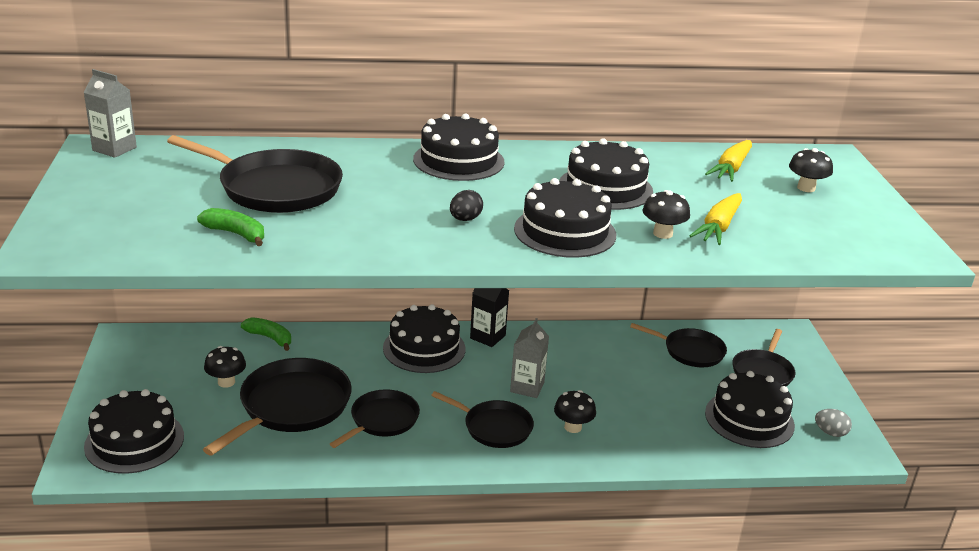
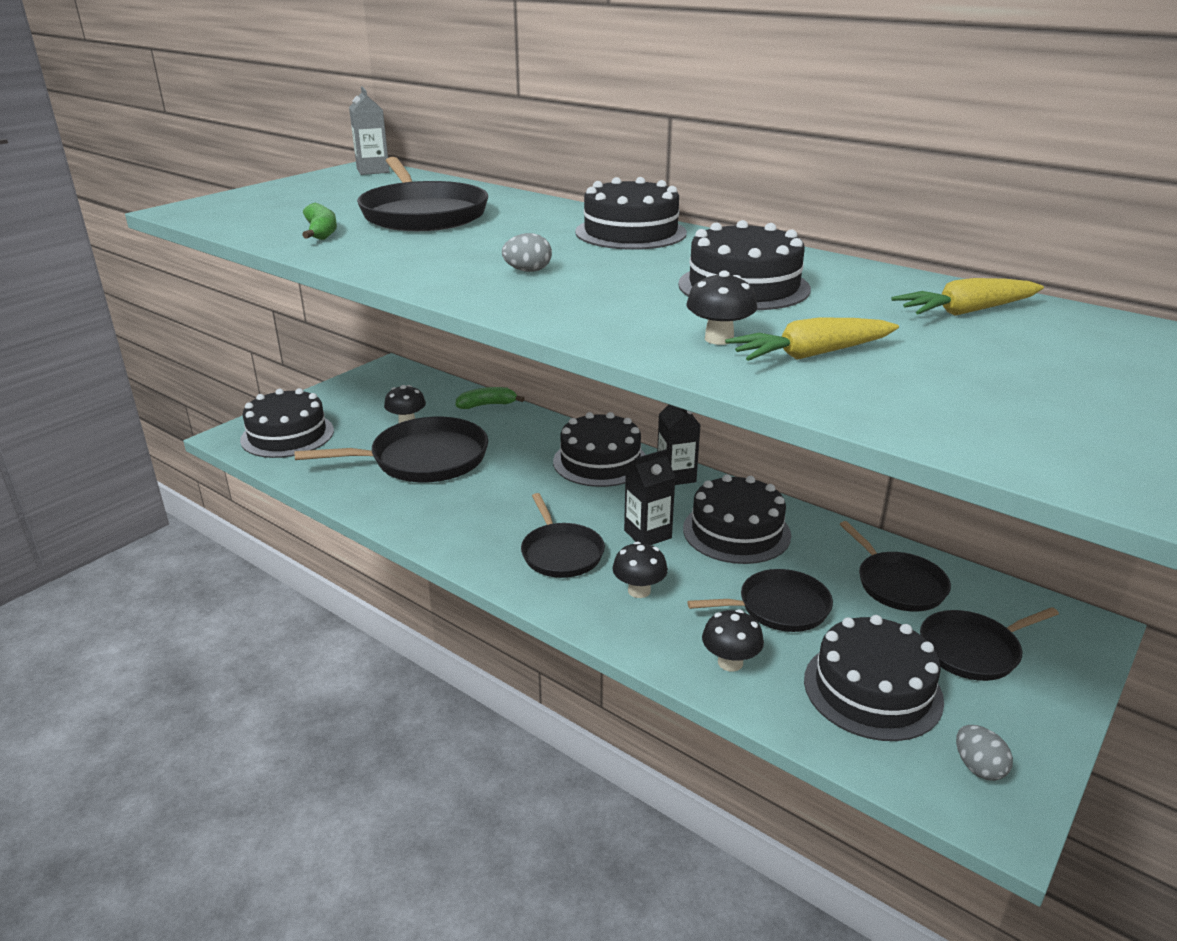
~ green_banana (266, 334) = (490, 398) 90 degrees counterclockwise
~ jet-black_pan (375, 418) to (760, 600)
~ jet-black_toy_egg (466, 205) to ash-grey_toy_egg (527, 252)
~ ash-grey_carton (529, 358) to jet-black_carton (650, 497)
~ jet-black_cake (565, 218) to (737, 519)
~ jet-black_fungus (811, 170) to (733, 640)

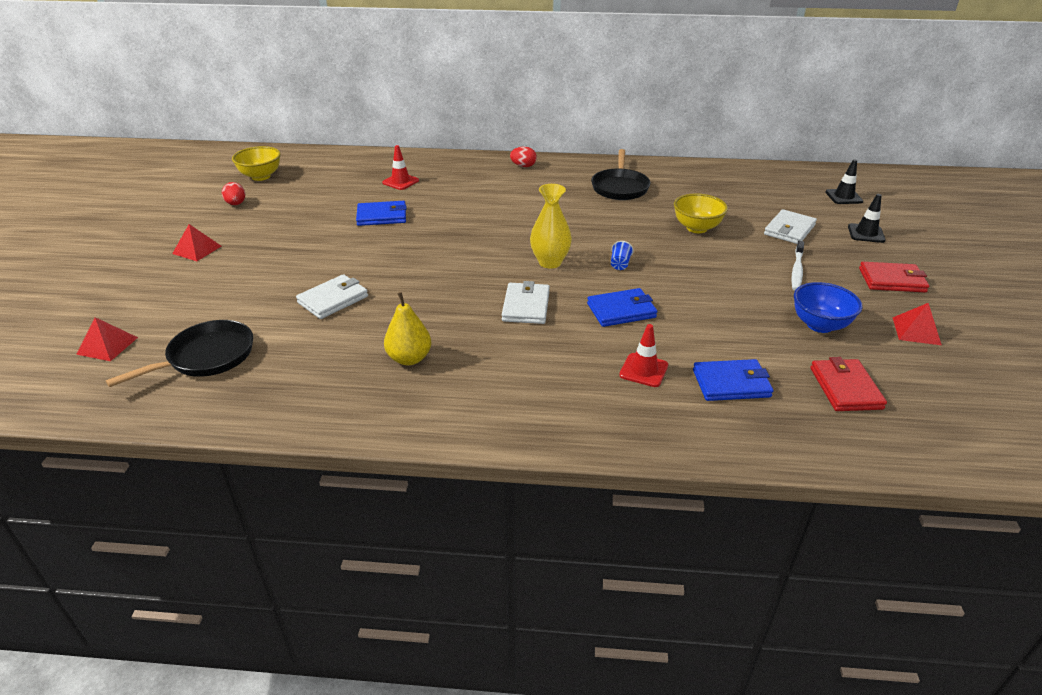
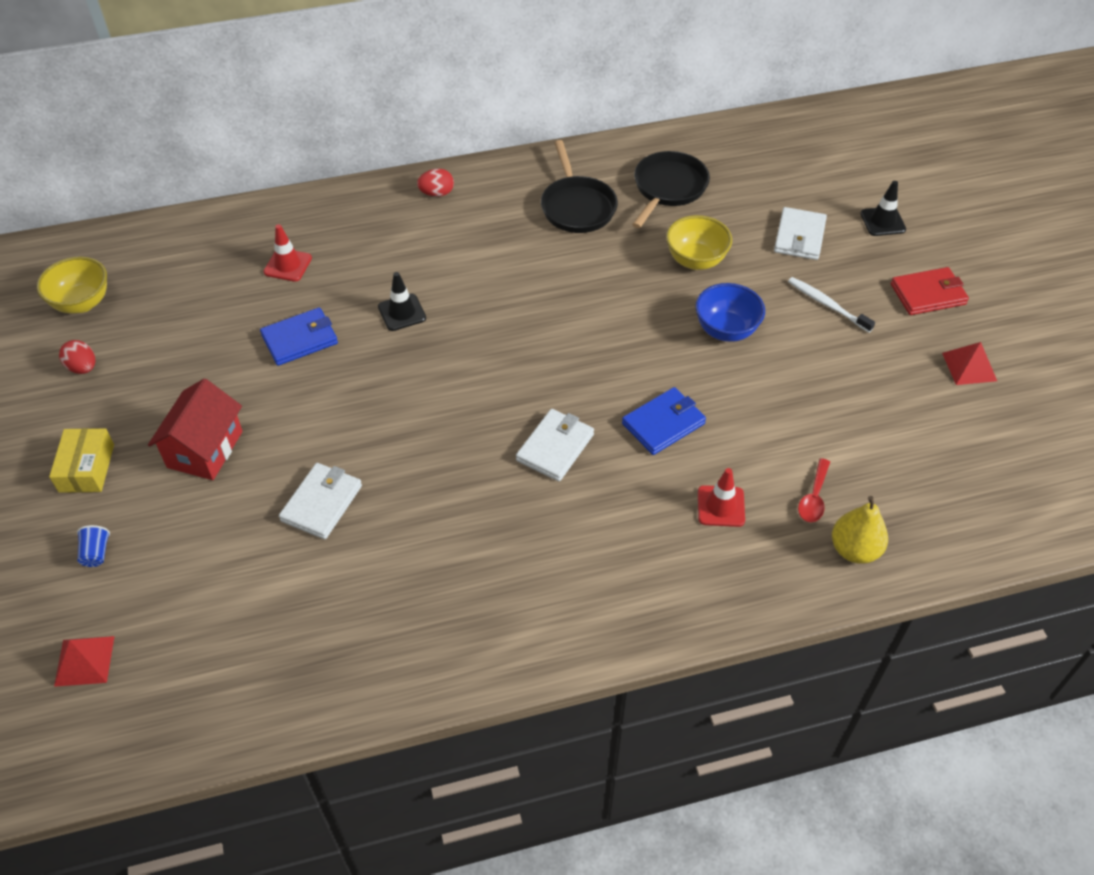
~ jet-black_pan (179, 353) to (671, 189)
~ crimson_pyramid (196, 242) to yellow_parcel (81, 460)
~ yellow_pear (407, 328) to (860, 530)
~ snow-white_wallet (526, 302) = (555, 445) 45 degrees clockwise
- yellow_vase (551, 226)
~ blue_beaker (622, 255) to (93, 546)
~ blue_wallet (733, 380) to crimson_teaspoon (814, 490)
~ snow-white_dental_brush (798, 266) = (831, 305) 135 degrees clockwise
~ blue_serving_bowl (828, 307) to (730, 312)
- crimson_wallet (848, 384)
~ jet-black_safety_cone (844, 181) to (402, 301)
+ crimson_toy_house (195, 429)

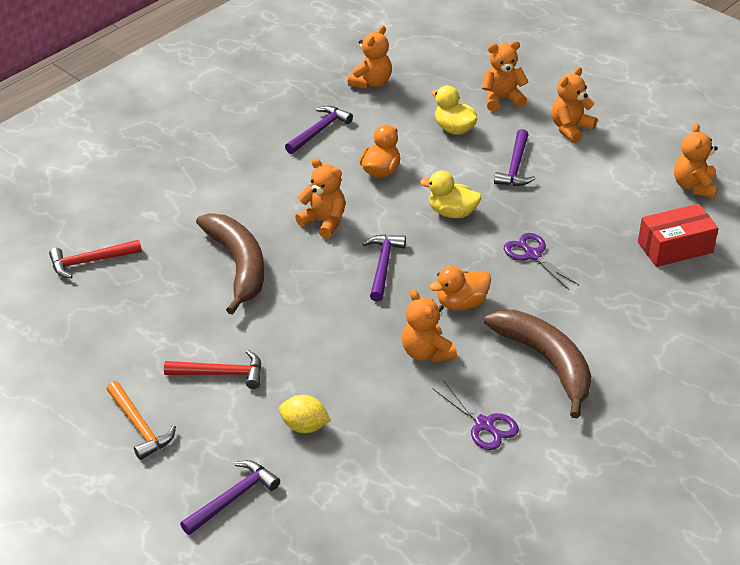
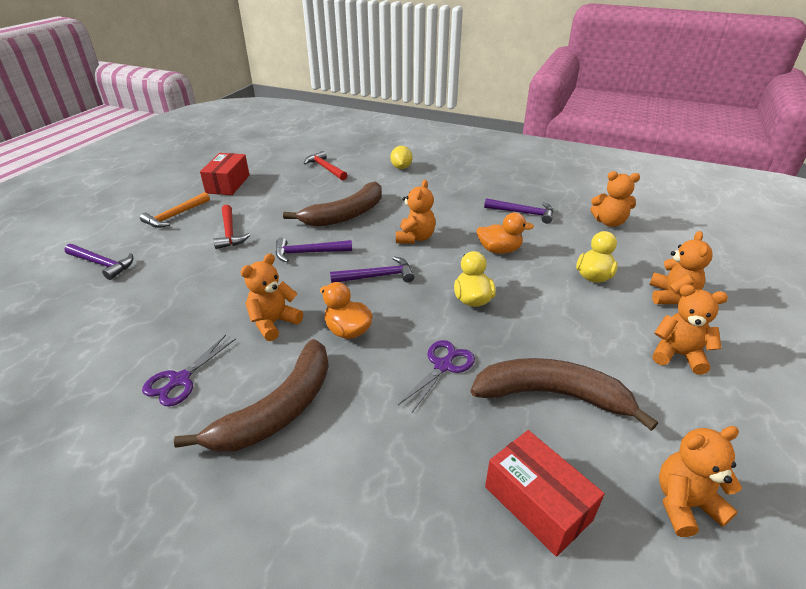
~ yellow_lemon (305, 414) to (401, 157)
~ orange_stuffed_bear (505, 76) = (681, 267) 45 degrees clockwise
~ violet_carpenter's_hammer (515, 157) to (313, 250)
+ crimson_parcel (224, 174)
+ brown_banana (564, 394)

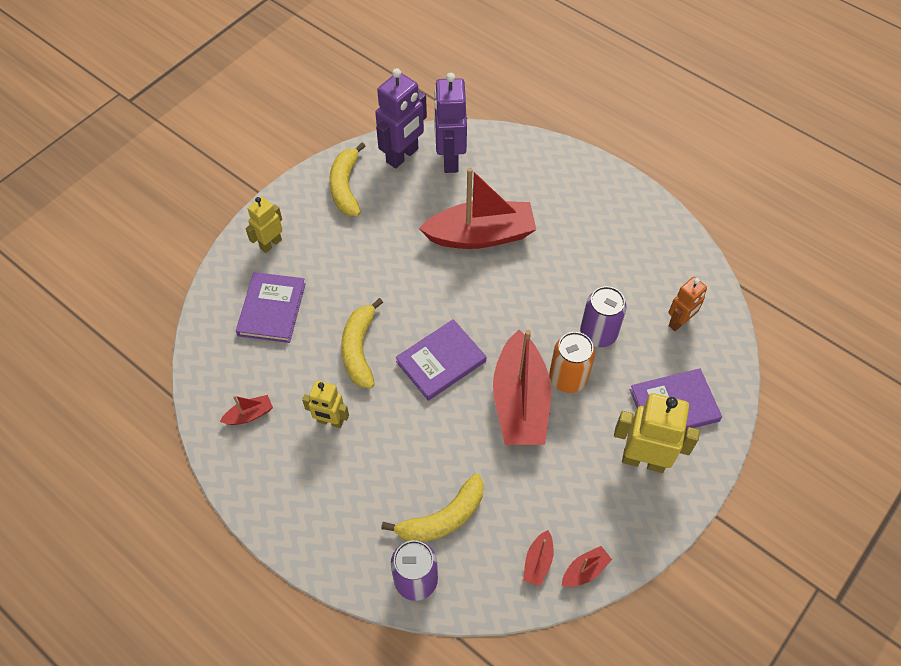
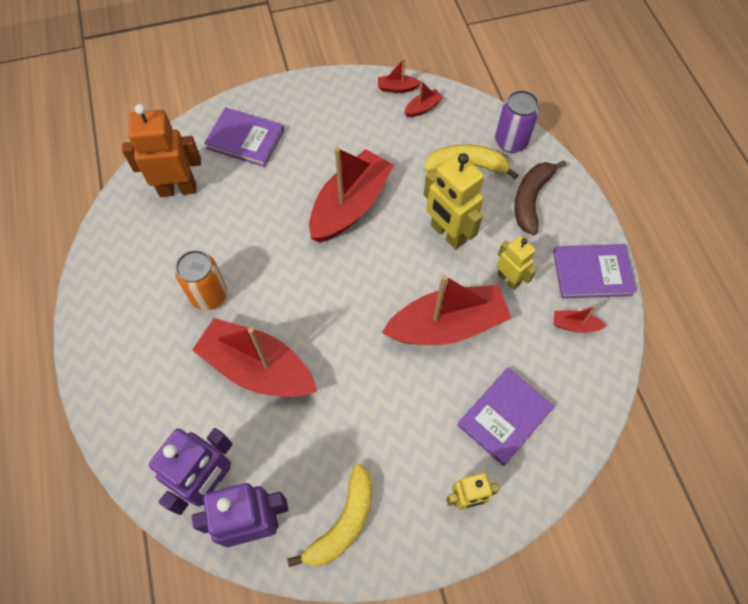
~ yellow_banana (362, 343) to crimson_boat (447, 310)
~ violet_hardback (440, 360) to (594, 271)
~ orange_soda_can (572, 362) to (201, 280)
- violet_soda_can (603, 316)
~ yellow_toy_robot (657, 433) to (454, 201)
~ orange_toy_robot (687, 304) = (161, 150) x1.65
+ brown_banana (540, 197)

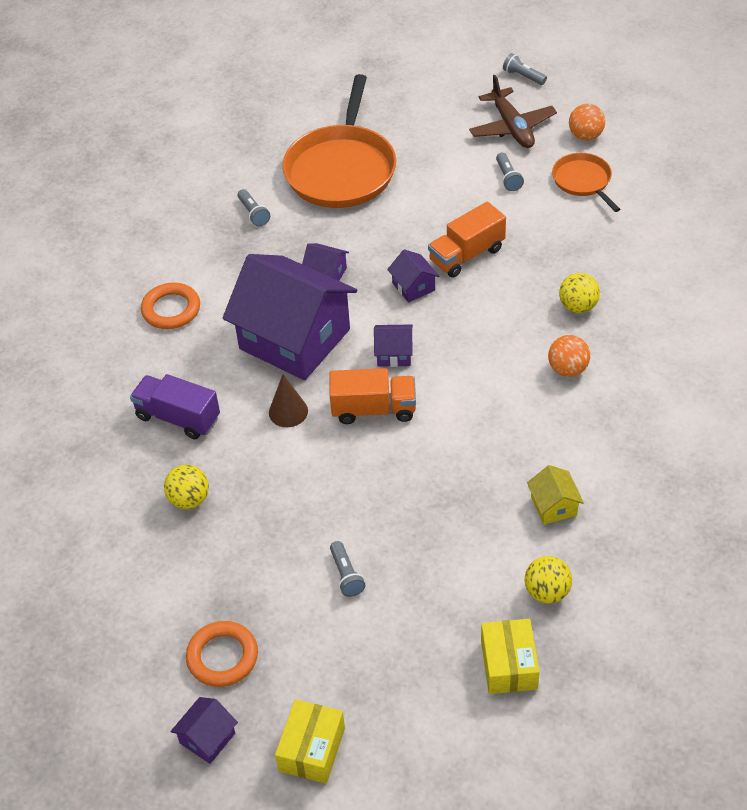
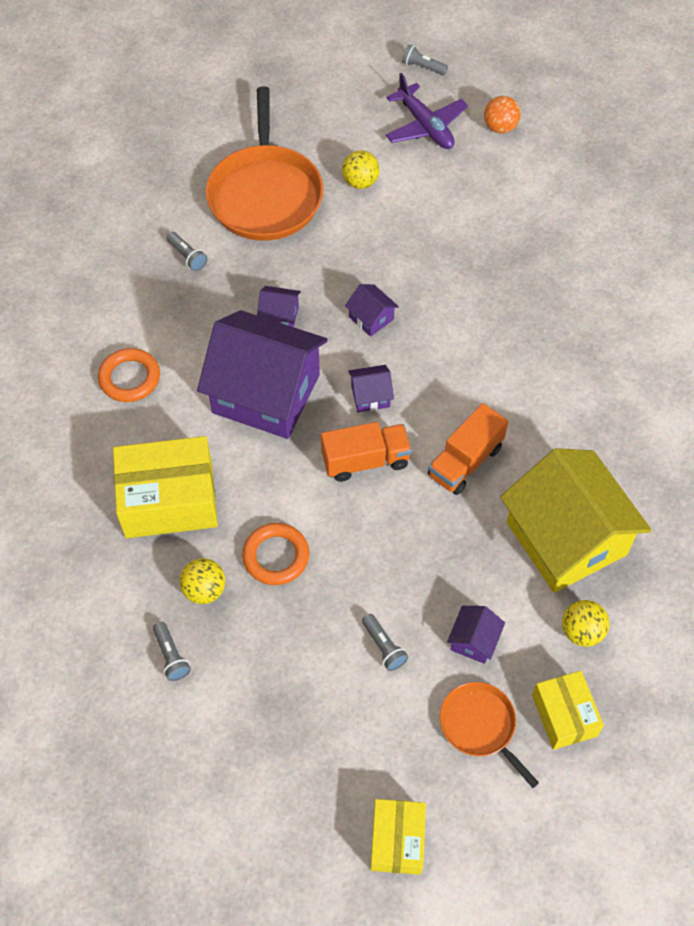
~ violet_truck (175, 406) to yellow_parcel (165, 487)
~ violet_toy_house (204, 730) to (476, 635)
~ orange_hoop (222, 654) to (275, 554)
- brown_cone (288, 400)
~ orange_truck (467, 240) to (468, 449)
~ brown_plane (513, 111) to violet_plane (427, 111)
~ ash-grey_pocket_torch (510, 172) to (172, 651)
~ yellow_toy_house (555, 494) = (576, 520) x2.48
- orange_play_ball (569, 356)
~ orange_pan (586, 182) to (489, 735)
~ yellow_play_ball (579, 293) to (360, 169)

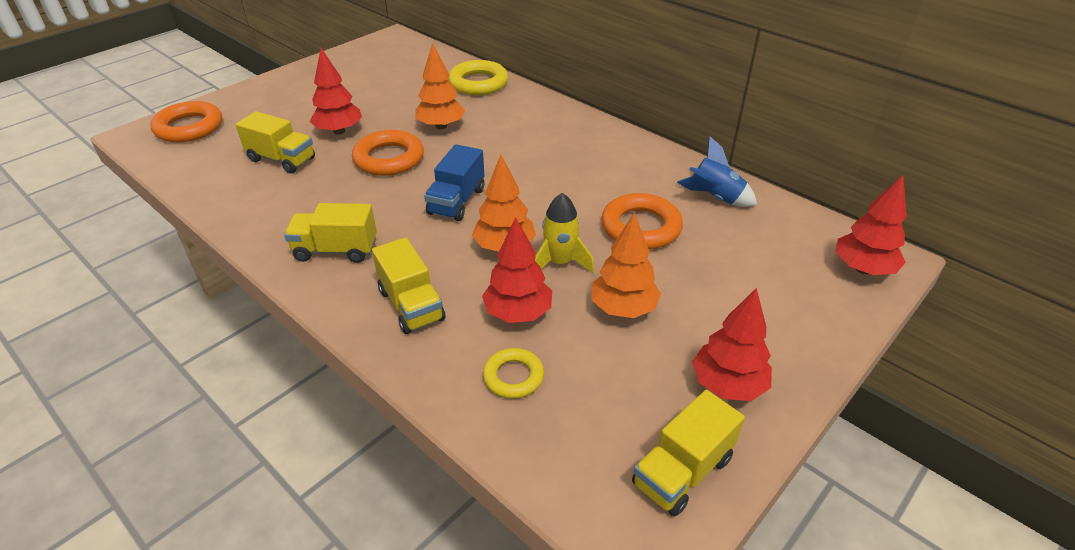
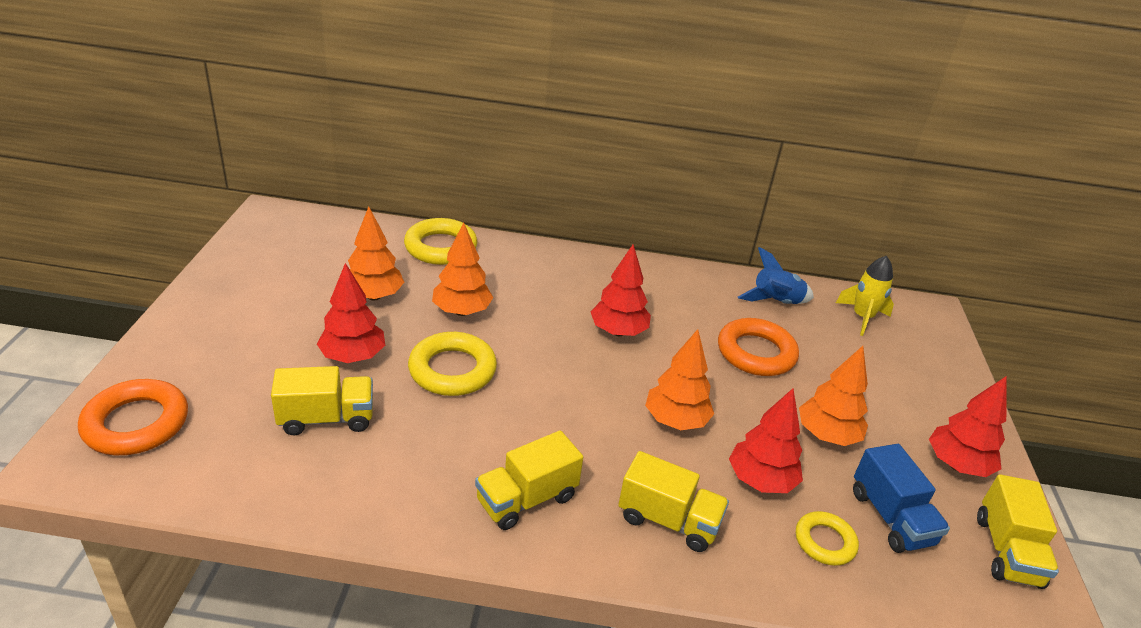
~ orange_hoop (388, 153) to yellow_hoop (452, 364)
~ blue_truck (454, 182) to (901, 498)
~ yellow_rocket (564, 233) to (865, 296)
~ crimson_toy_tree (871, 225) to (621, 290)
+ orange_toy_tree (376, 253)

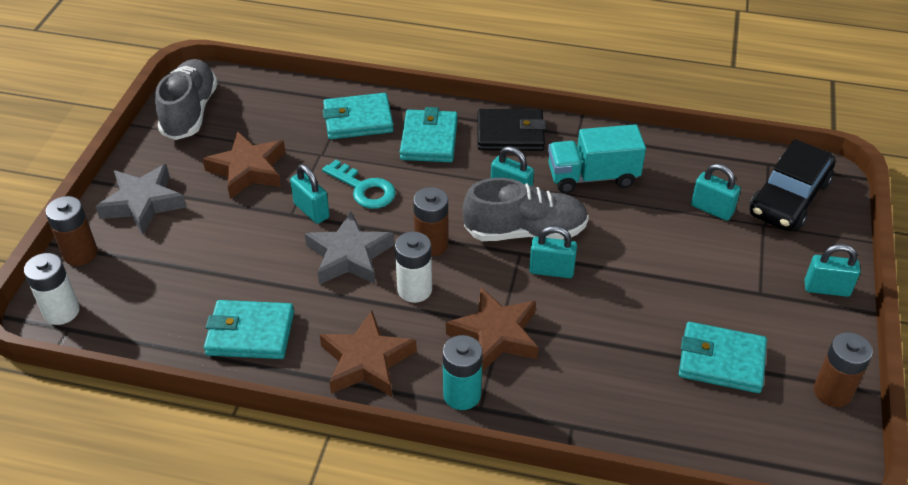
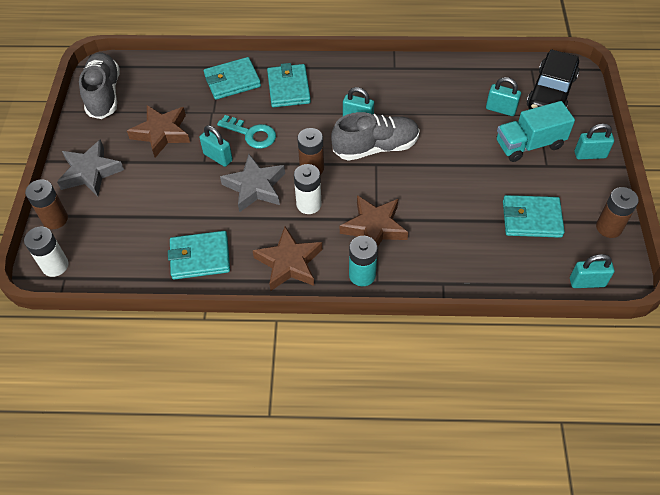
- jet-black_wallet (511, 130)
~ teal_padlock (553, 252) to (592, 271)
~ teal_truck (597, 158) to (536, 131)

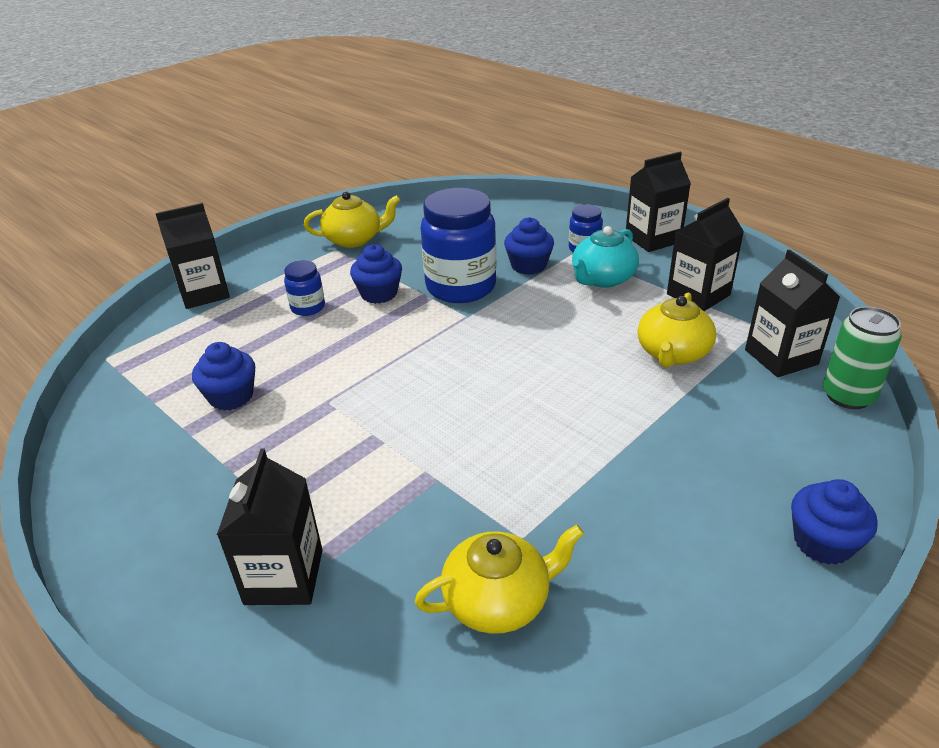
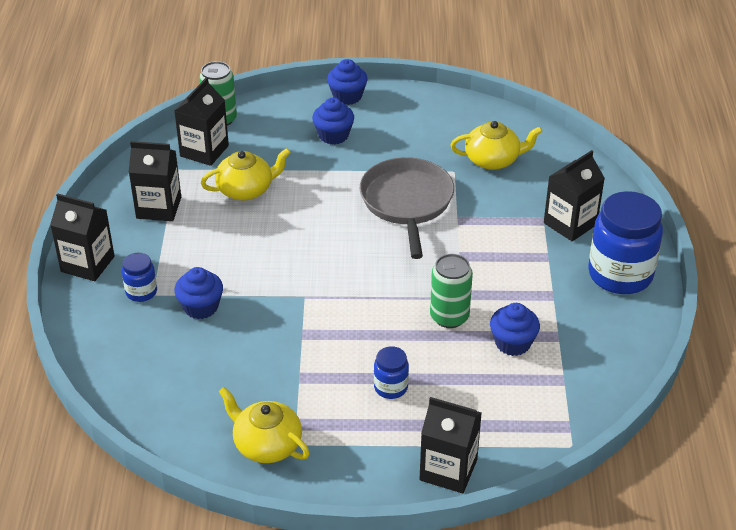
~ blue_fairy_cake (376, 274) to (333, 121)
~ yellow_tea_pot (499, 579) = (496, 145) 150 degrees clockwise
~ blue_jam_jar (458, 245) to (625, 242)
- teal_tea_pot (605, 257)
+ ash-grey_pan (407, 208)
+ green_soda_can (451, 291)

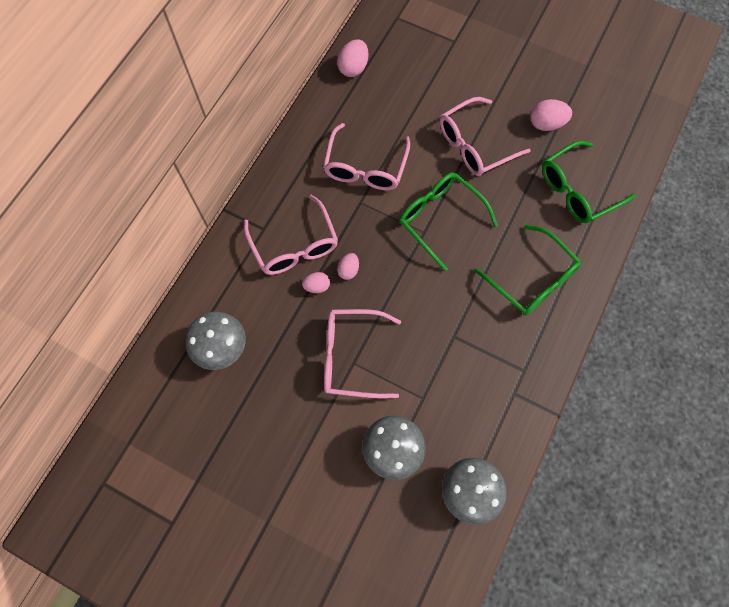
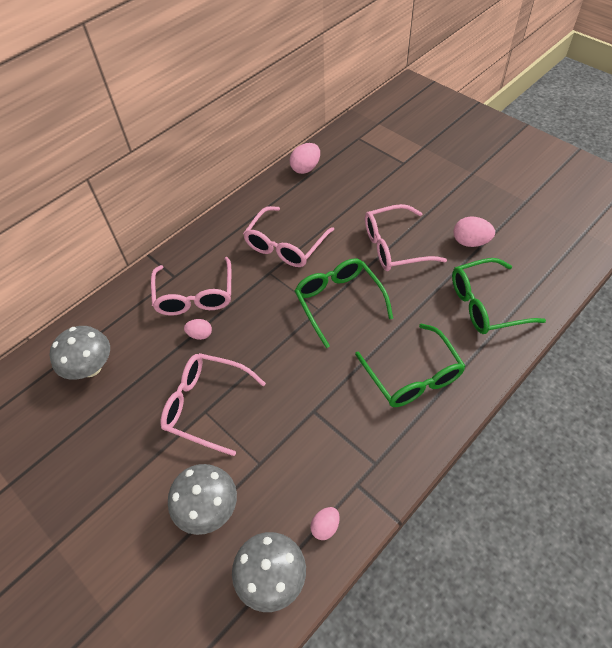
~ rosy_toy_egg (348, 266) to (325, 523)

